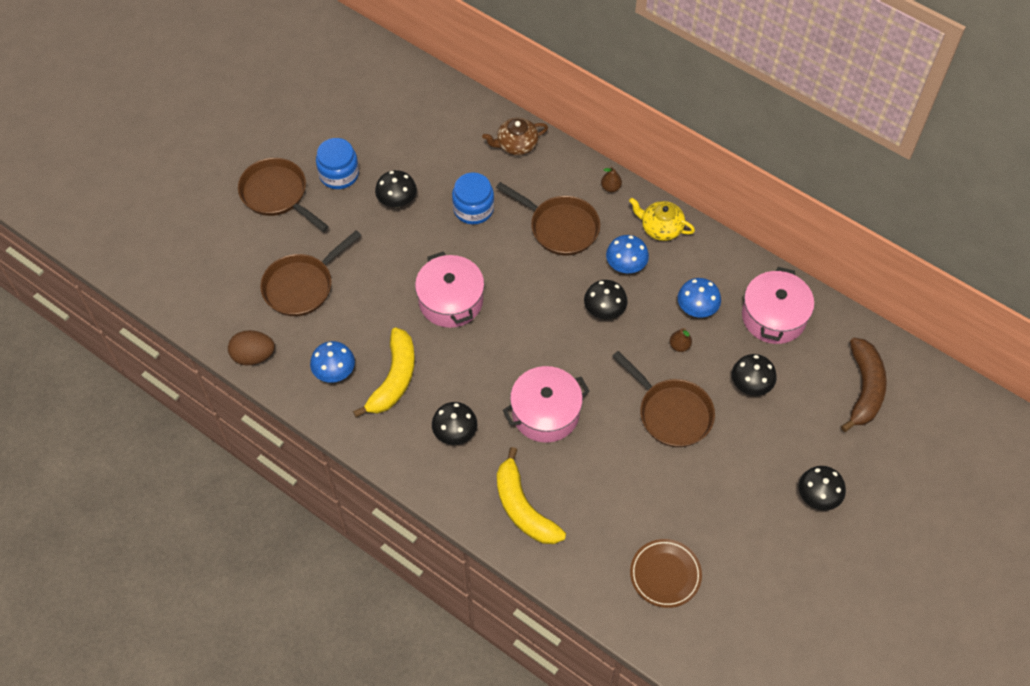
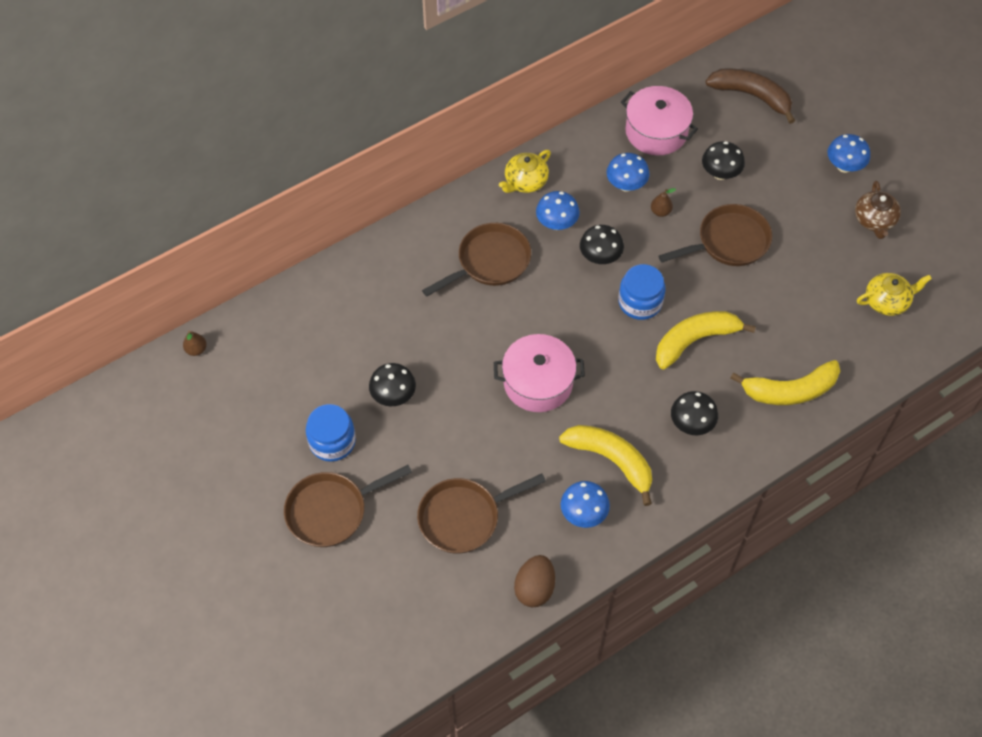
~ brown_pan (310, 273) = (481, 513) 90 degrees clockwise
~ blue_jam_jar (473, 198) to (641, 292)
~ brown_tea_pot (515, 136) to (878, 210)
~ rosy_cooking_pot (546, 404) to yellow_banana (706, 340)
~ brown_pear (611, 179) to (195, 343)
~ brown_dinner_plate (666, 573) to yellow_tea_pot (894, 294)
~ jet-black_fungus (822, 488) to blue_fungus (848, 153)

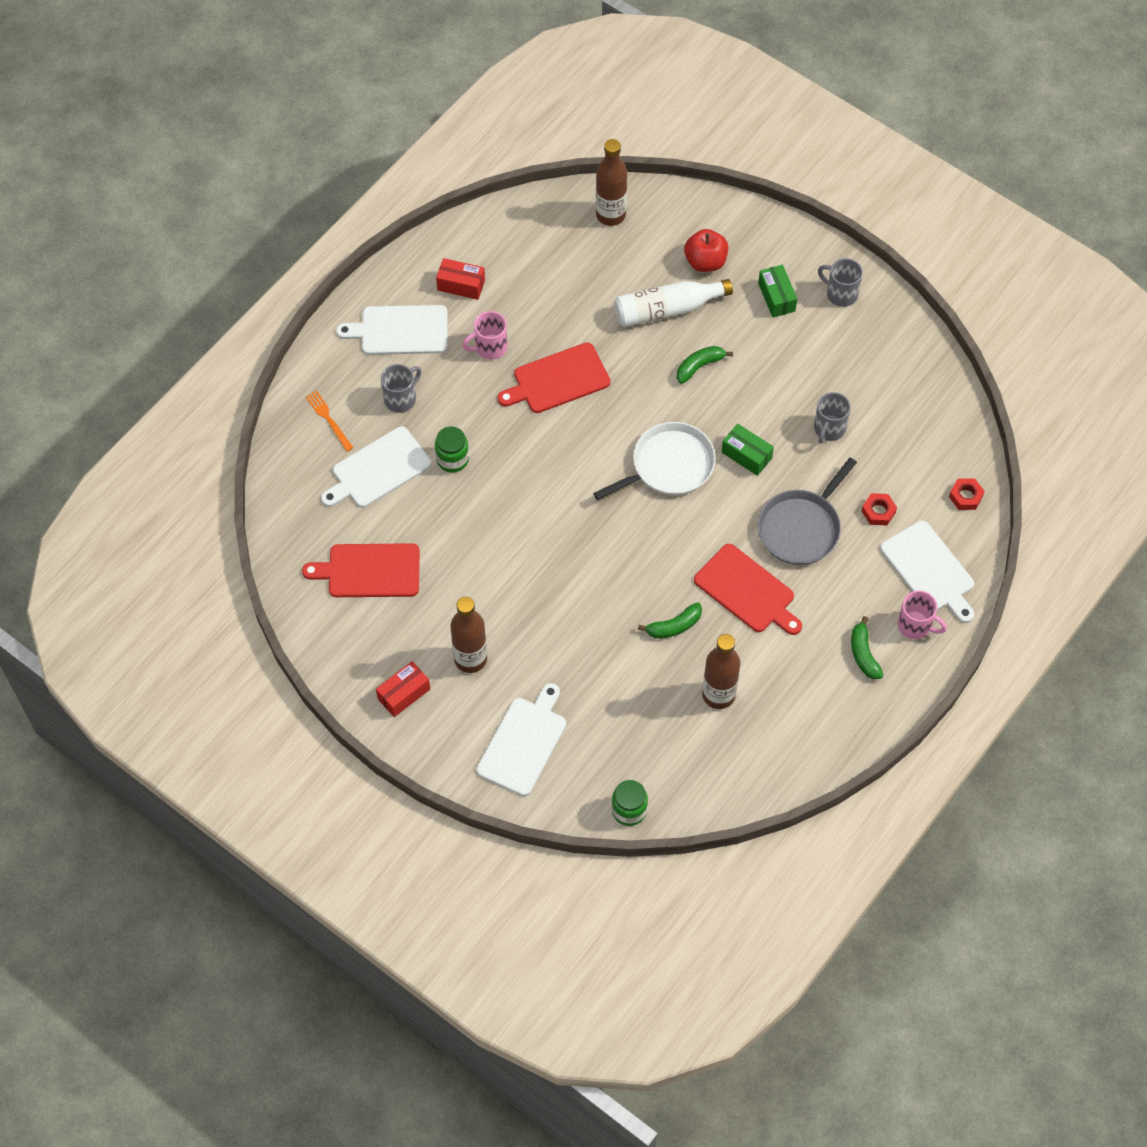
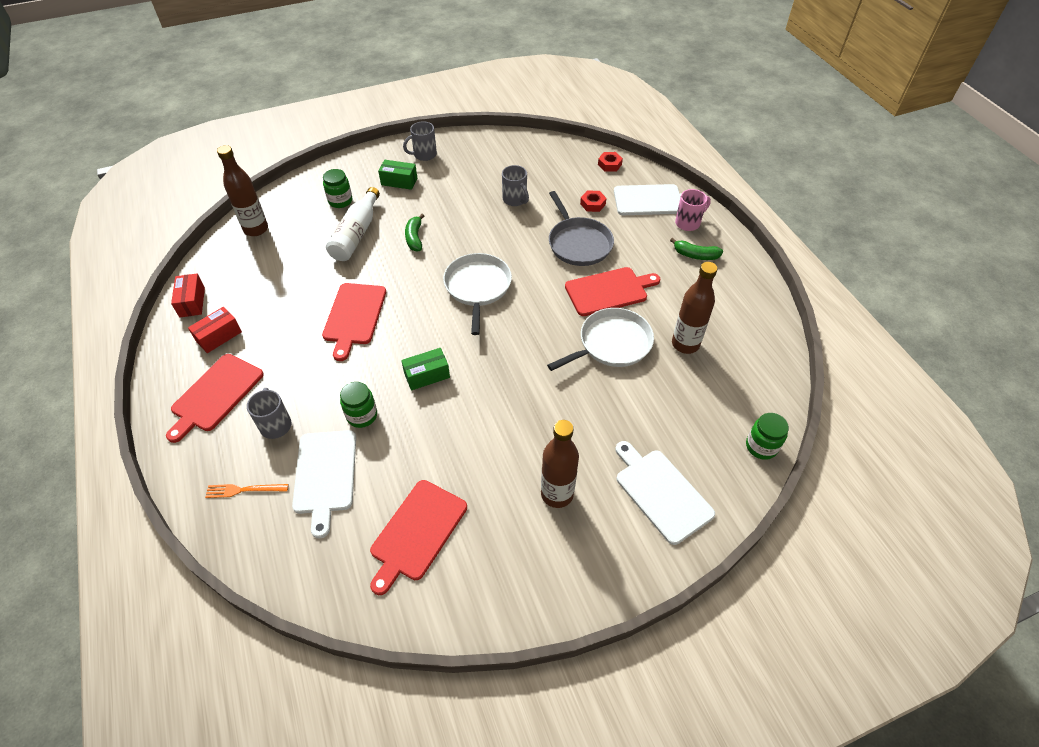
~ snow-white_bread_board (391, 330) to crimson_bread_board (215, 398)
~ crimson_parcel (403, 689) to (188, 295)
- rosy_coffee_mug (484, 335)
~ green_banana (670, 620) to snow-white_pan (600, 339)
~ crimson_apple (706, 250) to green_jam_jar (337, 188)
~ green_parcel (748, 449) to (425, 369)

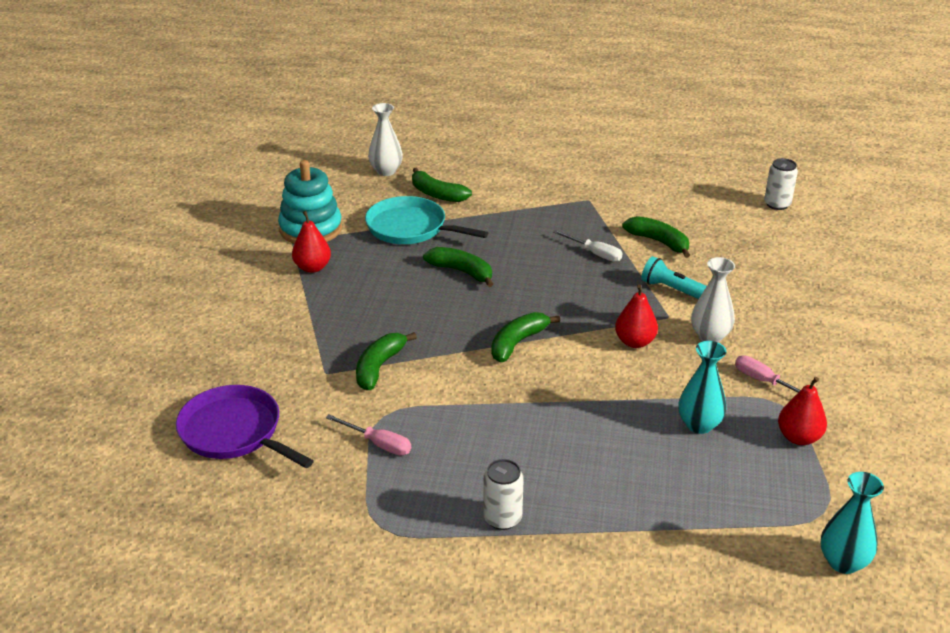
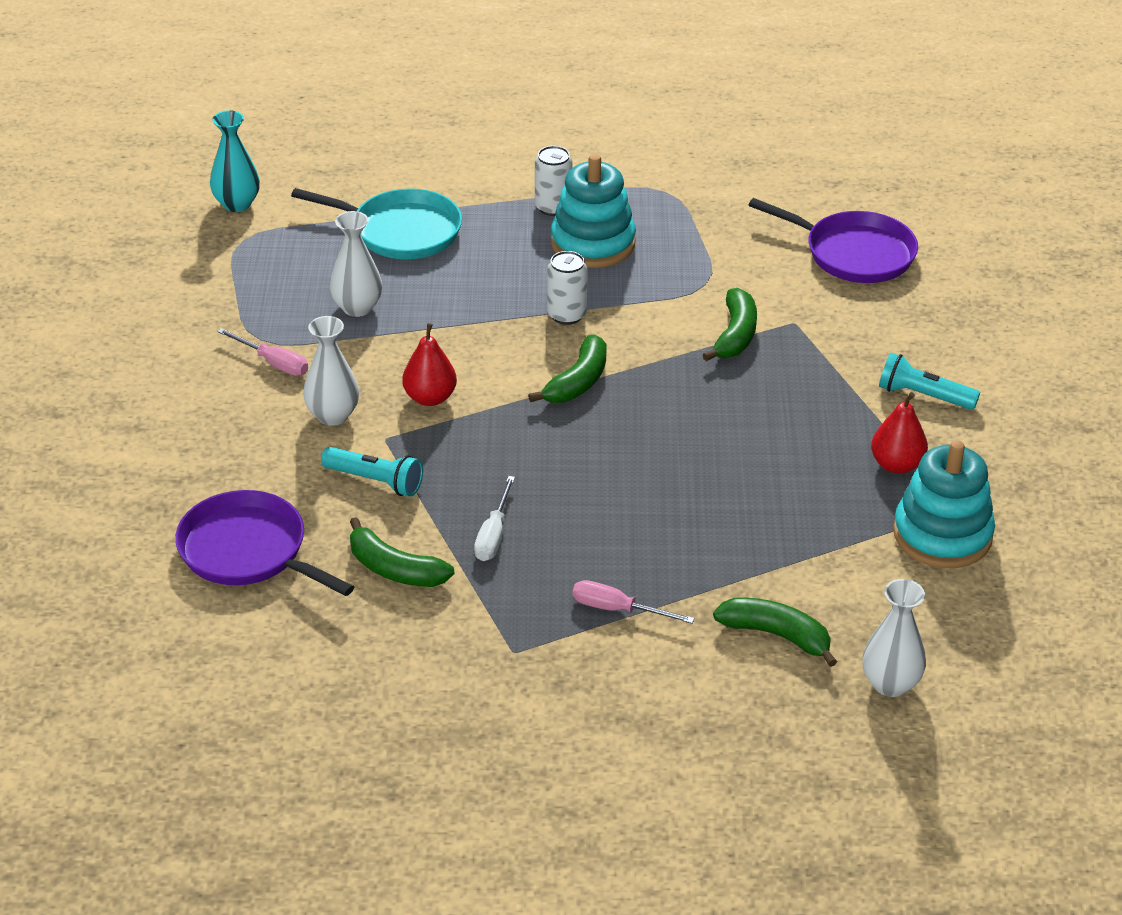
~ rosy_screwdriver (368, 435) to (633, 602)
~ teal_pan (426, 220) to (376, 223)
- green_banana (458, 267)
~ snow-white_screwdriver (588, 246) = (494, 518) 105 degrees counterclockwise
~ teal_vase (703, 387) to snow-white_vase (356, 264)
~ snow-white_soda_can (781, 184) to (567, 288)
- crimson_pear (802, 411)
+ violet_pan (264, 543)
+ teal_stacking_rings (593, 211)
+ teal_pocket_torch (929, 381)

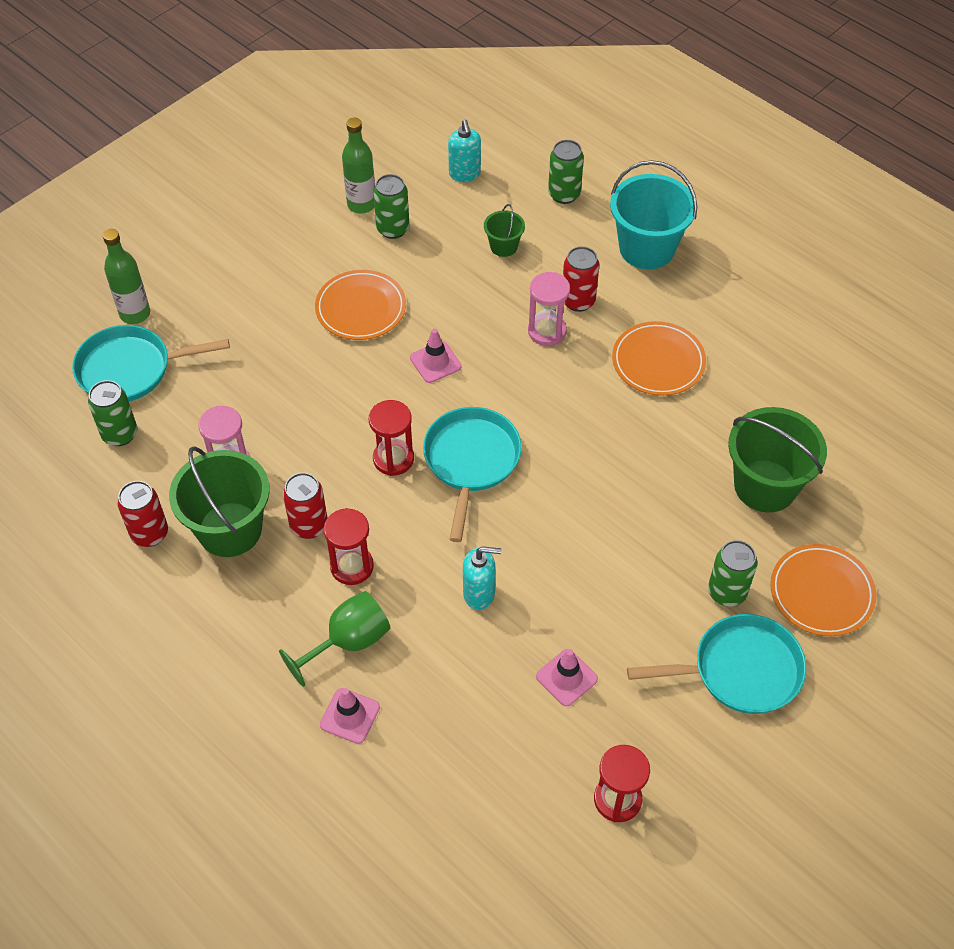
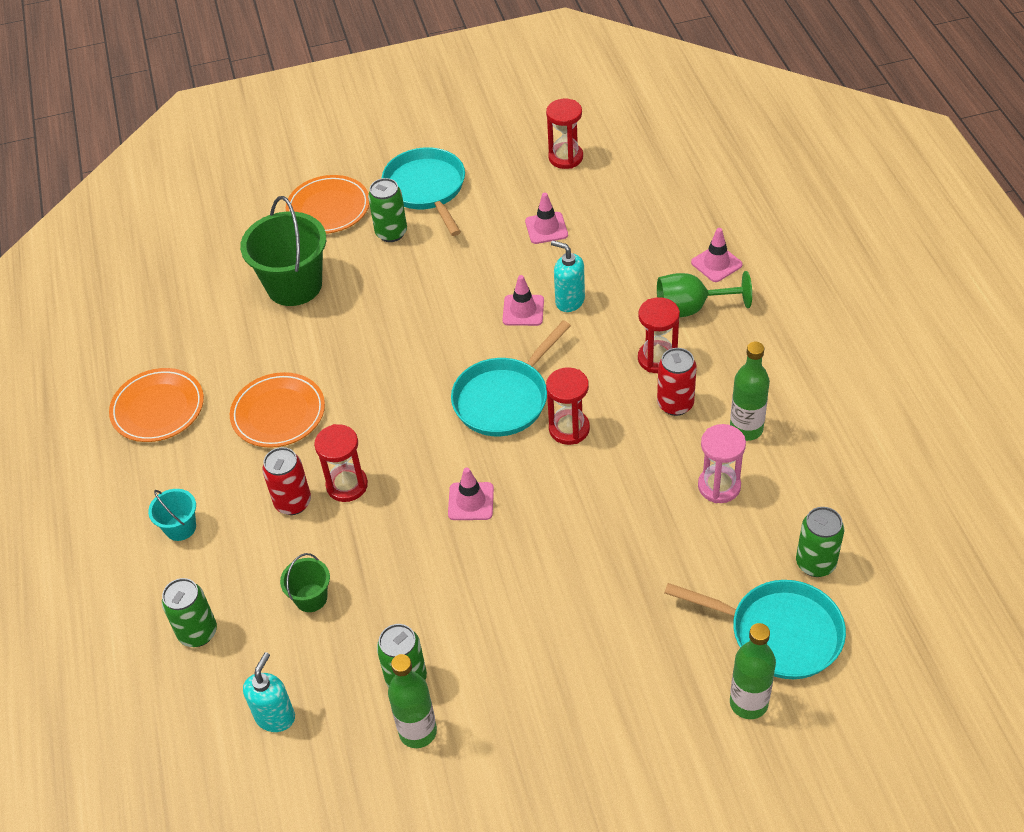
- crimson_soda_can (142, 514)
~ green_sand_bucket (219, 501) to green_flask (750, 391)
~ orange_dinner_plate (360, 305) to (156, 405)
~ rosy_sand_timer (549, 309) to crimson_sand_timer (341, 463)
~ teal_sand_bucket (653, 214) = (172, 515) x0.49
~ teal_pan (716, 664) = (423, 191) 45 degrees clockwise
+ rosy_safety_cone (523, 300)

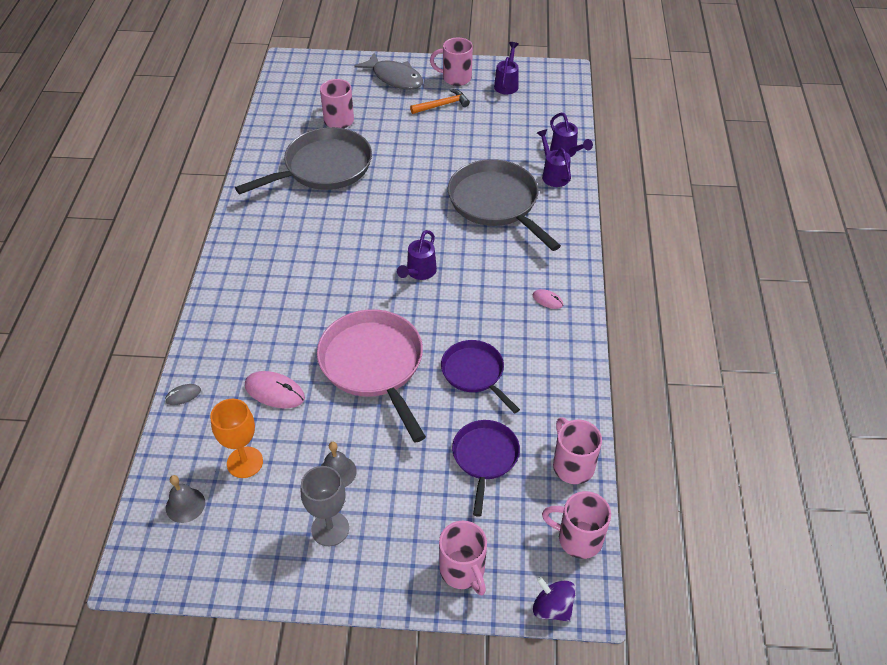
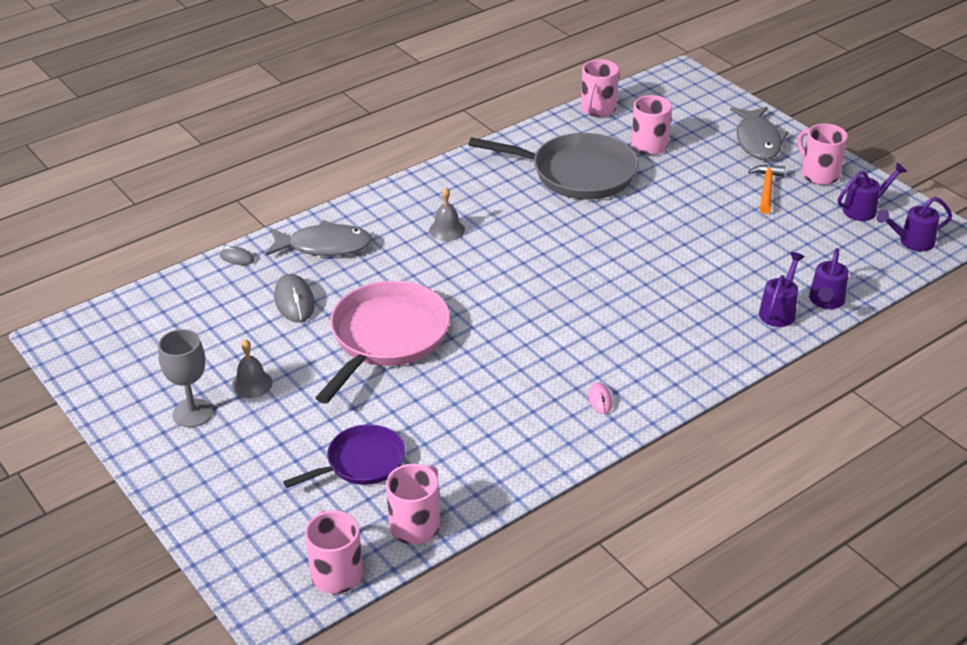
~ ash-grey_school_bell (185, 499) to (447, 214)
- orange_goblet (236, 438)
~ rosy_PC_mouse (275, 389) to ash-grey_PC_mouse (294, 298)
~ violet_watering_pot (417, 255) to (914, 224)
~ orange_carpenter's_hammer (440, 101) = (766, 189) 105 degrees counterclockwise
~ rosy_coffee_mug (463, 558) to (600, 88)
- violet_pan (480, 377)
- ash-grey_pan (504, 205)
- violet_whirligig (554, 599)
+ ash-grey_toy_fish (319, 238)

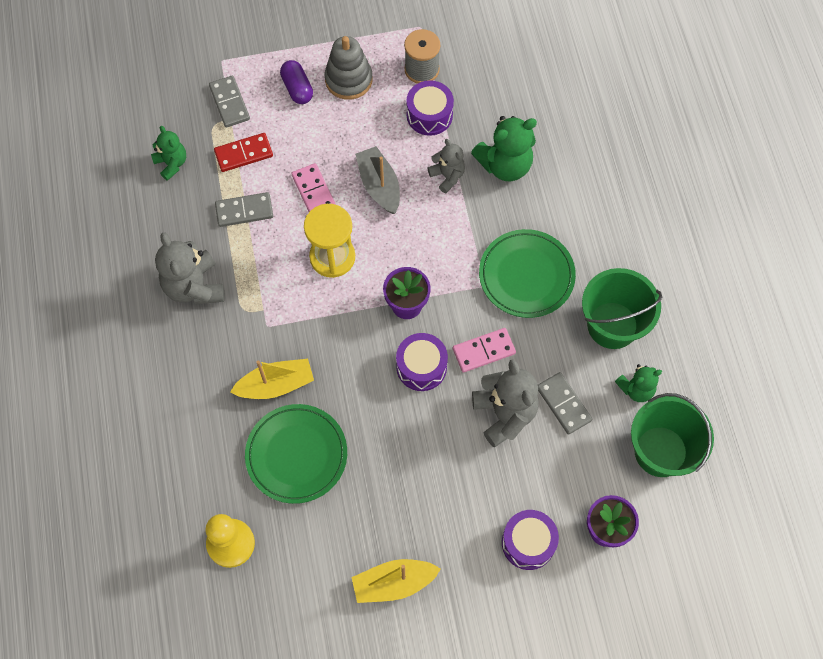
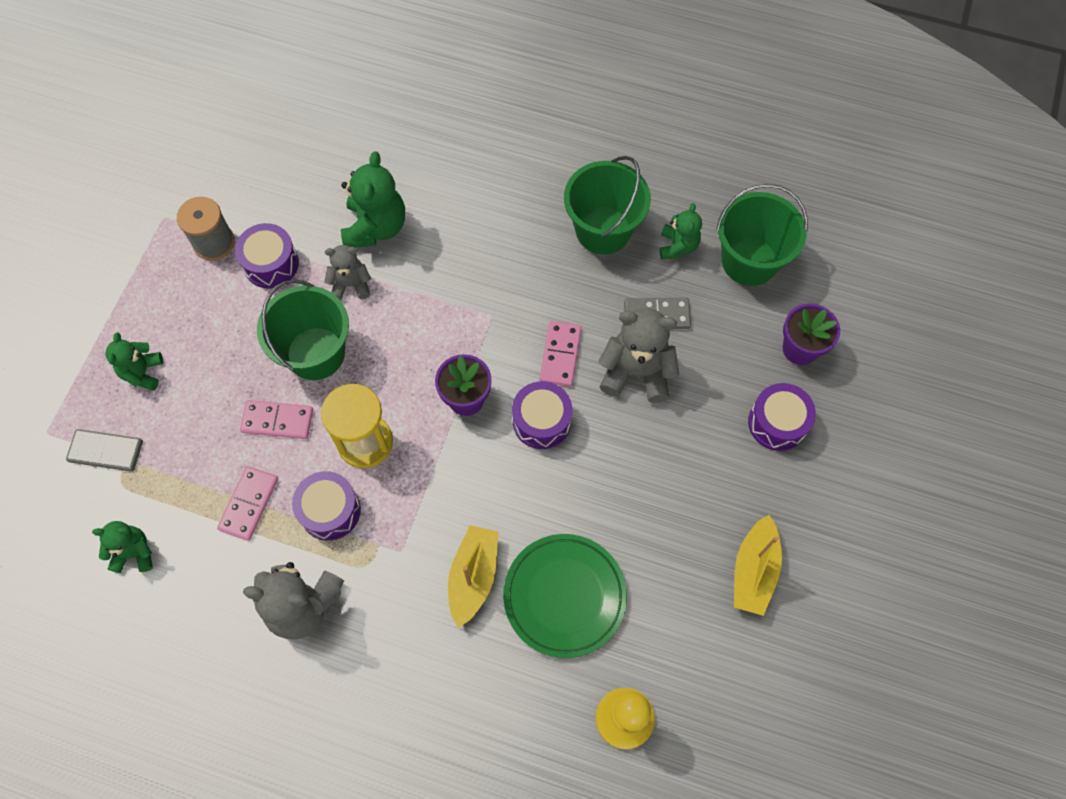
- crimson_domino_tile (243, 152)
~ ash-grey_domino_tile (244, 209) to rosy_domino_tile (247, 503)
~ violet_pill_shape (296, 82) to green_stuffed_bear (134, 361)
- ash-grey_stacking_rings (349, 68)
~ ash-grey_boat (377, 180) to green_sand_bucket (303, 329)
- green_dinner_plate (527, 273)
+ violet_snare_drum (326, 506)

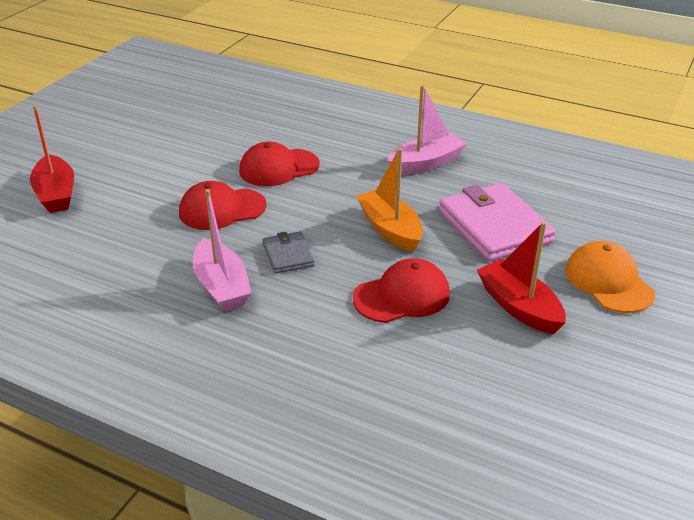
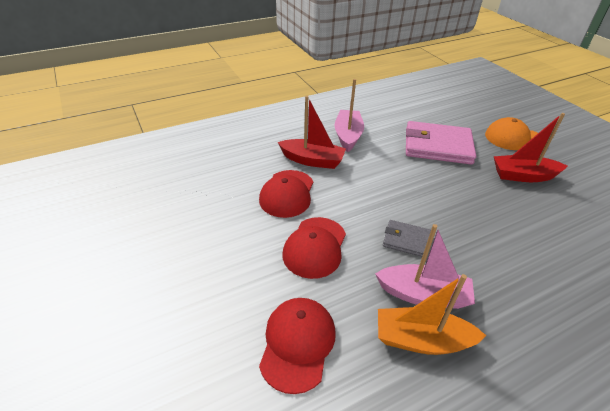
~ crimson_boat (52, 159) to (312, 132)
~ crimson_cap (401, 290) to (297, 346)
~ orange_boat (389, 200) to (432, 314)

